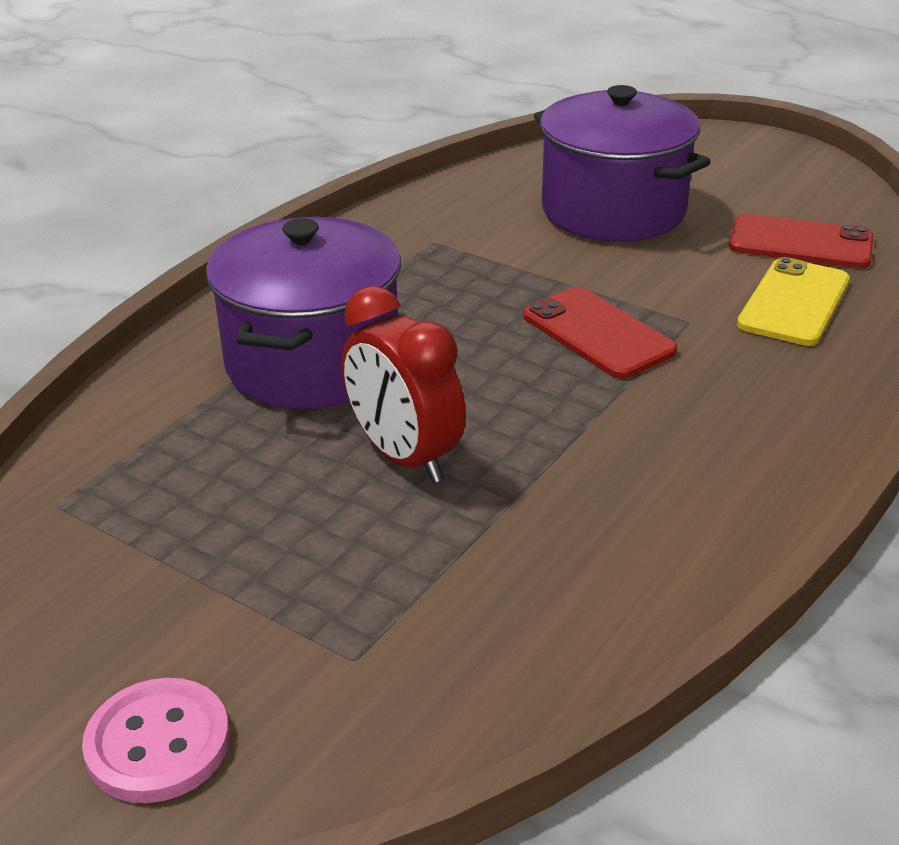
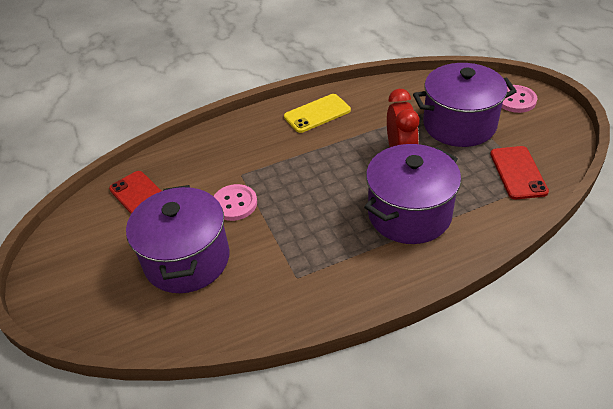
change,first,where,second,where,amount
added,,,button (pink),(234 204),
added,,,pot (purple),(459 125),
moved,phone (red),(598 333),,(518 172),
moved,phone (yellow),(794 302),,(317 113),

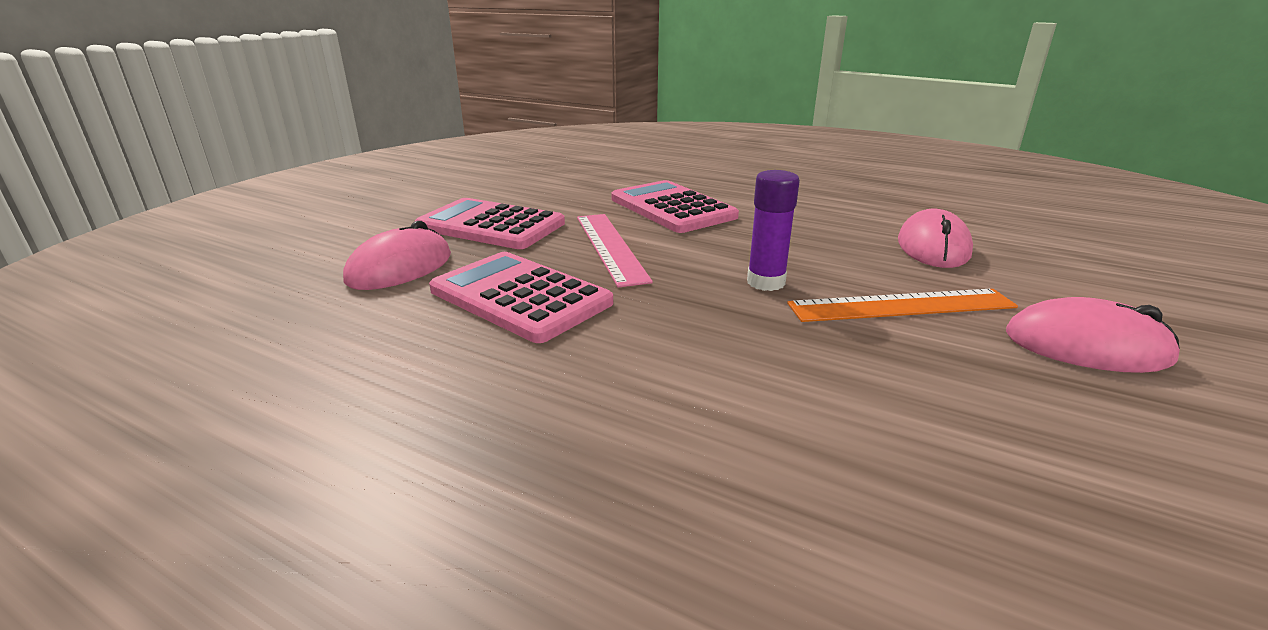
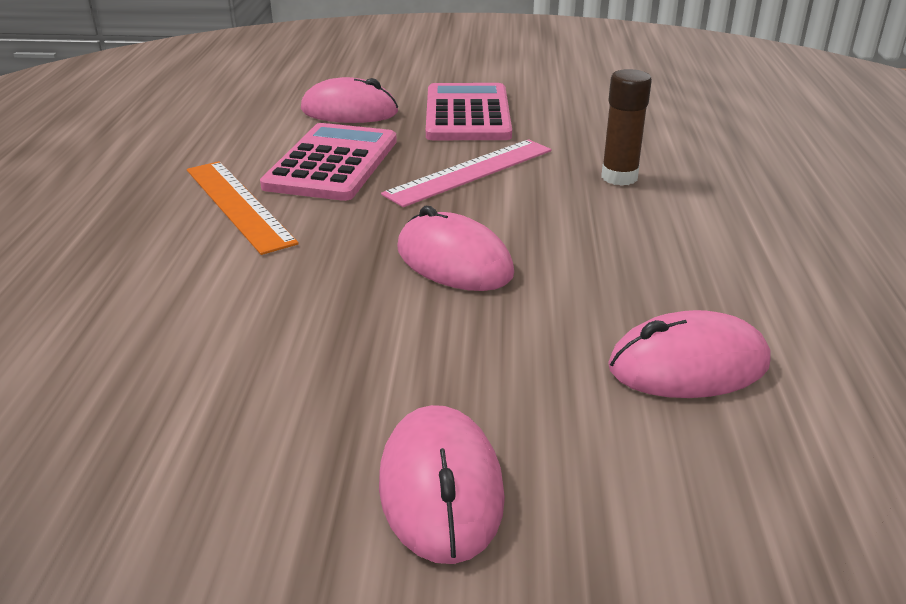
change,first,where,second,where,amount
moved,ruler (orange),(901 305),,(238 204),
replaced,calculator (pink),(672 208),glue stick (brown),(619 177),
replaced,glue stick (purple),(765 282),mouse (pink),(454 261),

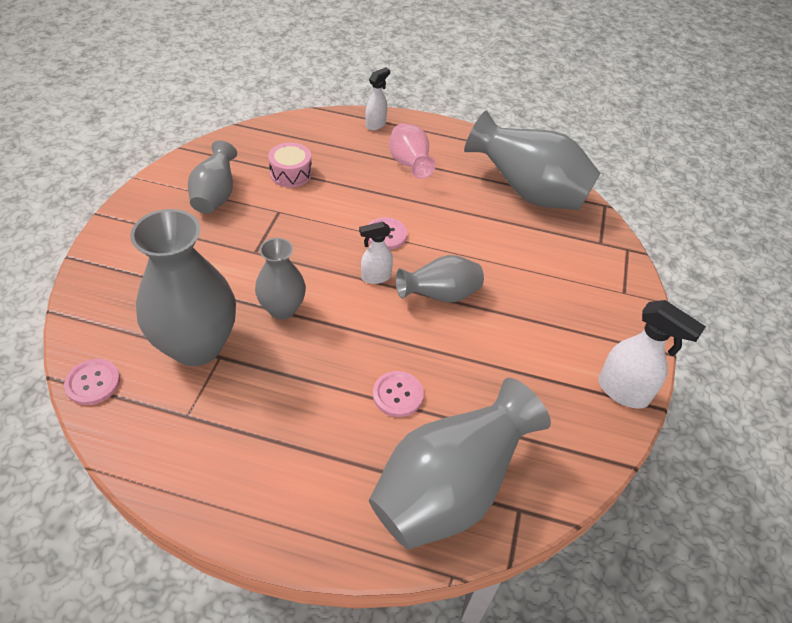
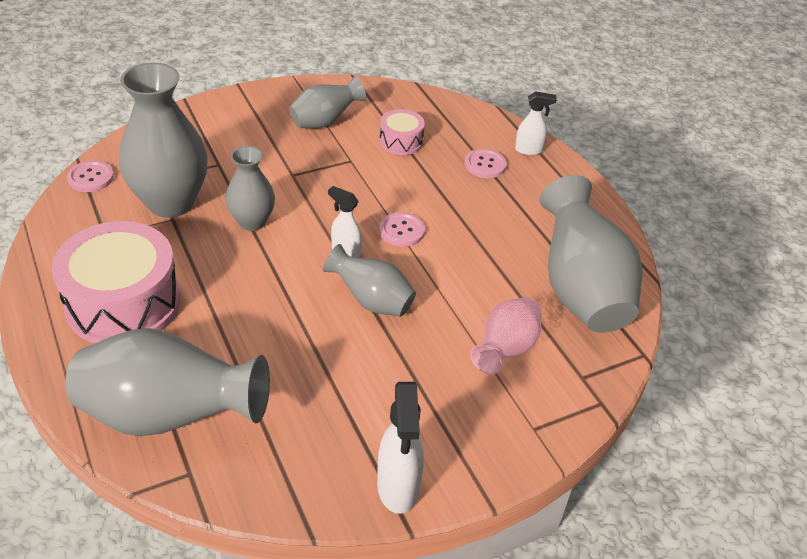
change,first,where,second,where,amount
added,,,drum (pink),(123 303),
moved,button (pink),(397 395),,(485 165),
moved,vase (pink),(409 165),,(505 350),

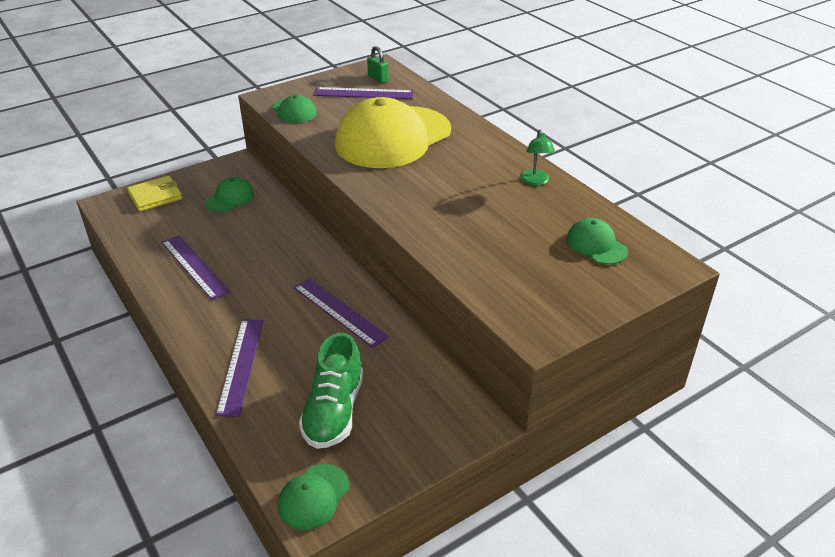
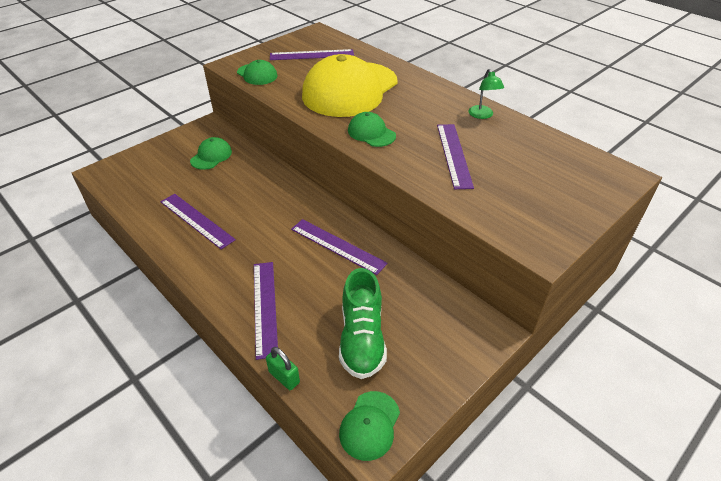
change,first,where,second,where,amount
removed,wallet (yellow),(155 196),,,
added,,,ruler (purple),(454 155),
moved,padlock (green),(378 78),,(284 377),
moved,cap (green),(596 245),,(371 133),

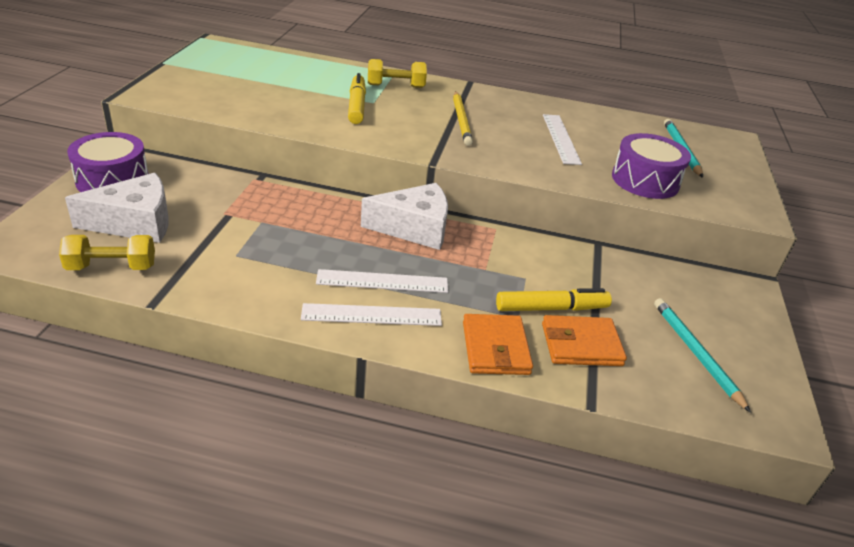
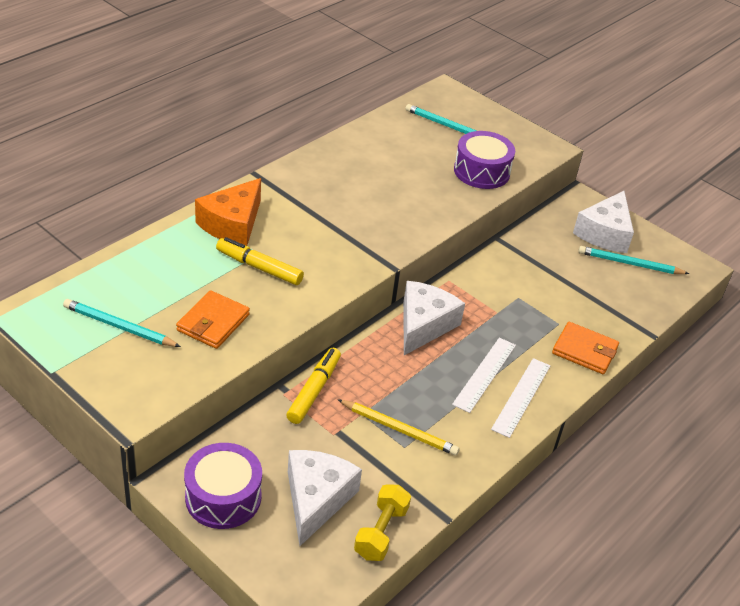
change,first,where,second,where,amount
removed,ruler (white),(560 138),,,
added,,,pencil (turquoise),(119 326),
added,,,cheese (white),(605 233),
moved,pencil (yellow),(461 120),,(399 429),
moved,marker (yellow),(551 308),,(314 390),
moved,wallet (orange),(581 344),,(213 322),
replaced,dumbbell (yellow),(396 86),cheese (orange),(232 224),

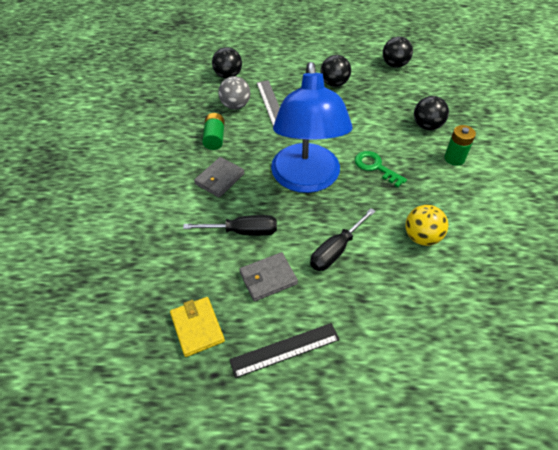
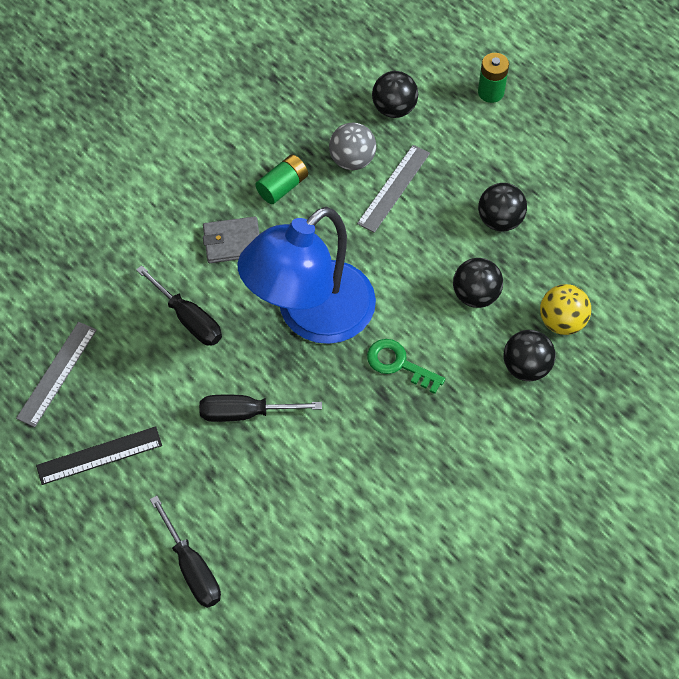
change,first,where,second,where,amount
removed,wallet (grey),(268 278),,,
added,,,screwdriver (black),(191 567),
moved,ball (black),(394 65),,(475 295),
moved,ball (yellow),(422 237),,(561 321),
moved,battery (green),(454 158),,(491 92),
replaced,wallet (yellow),(197 327),ruler (grey),(57 373),
turned,ruler (black),(285 349),,(99 455),45 degrees counterclockwise
turned,key (green),(375 167),,(398 364),60 degrees counterclockwise

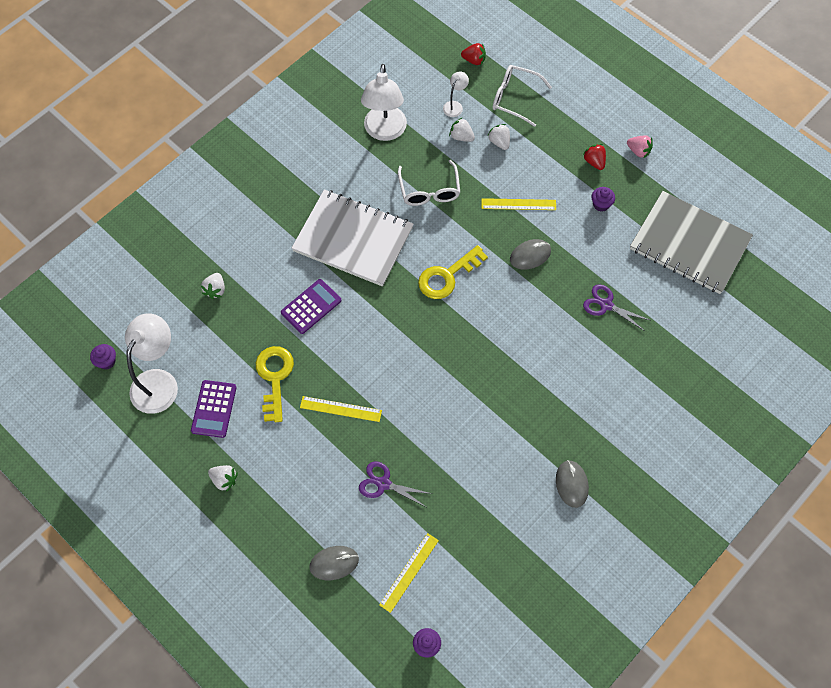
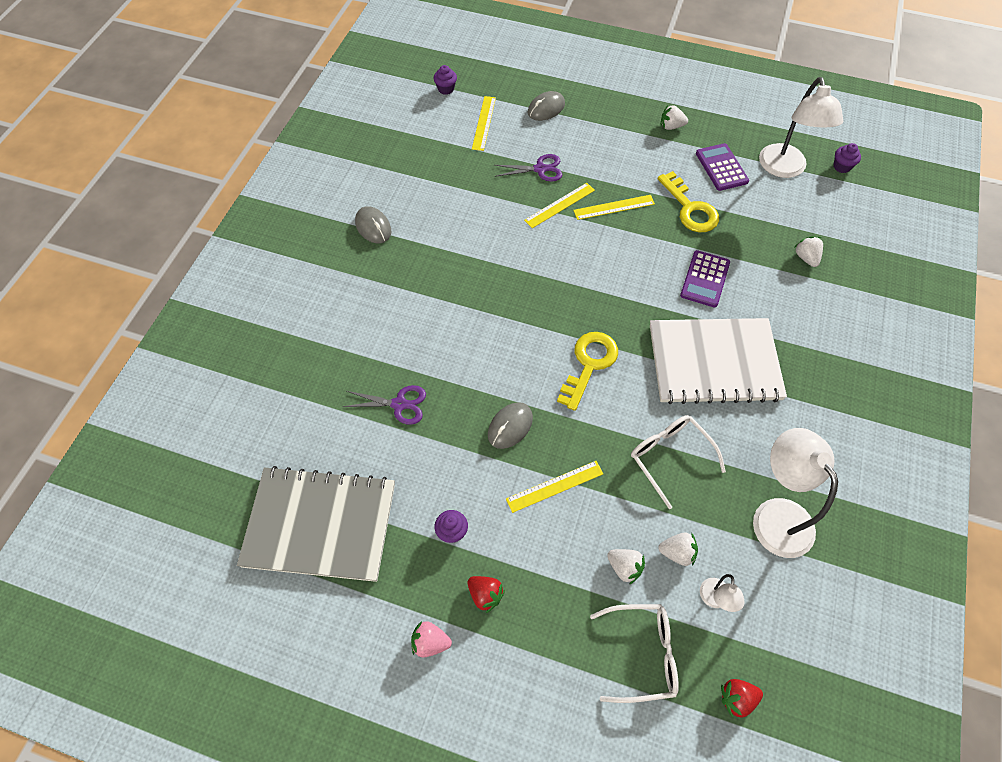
change,first,where,second,where,amount
added,,,ruler (yellow),(559 205),

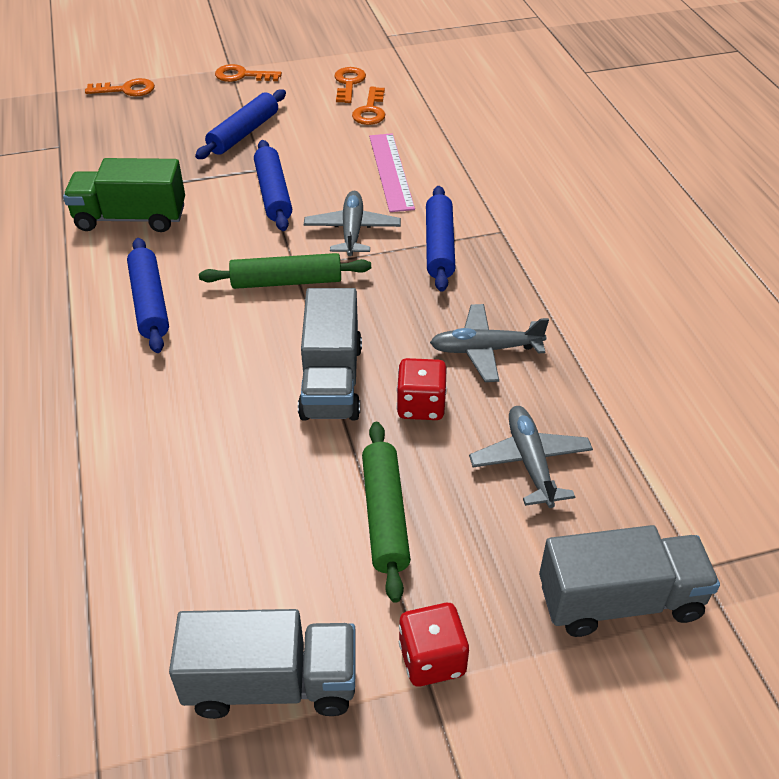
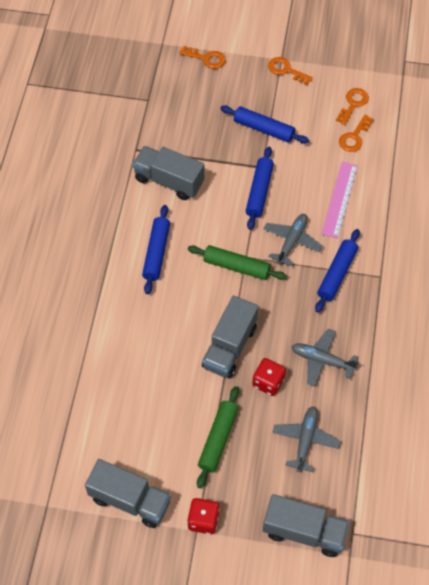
change,first,where,second,where,amount
recoloured,truck (green),(131 218),truck (grey),(169 181),
turned,rolling pin (blue),(244 133),,(264 129),60 degrees clockwise

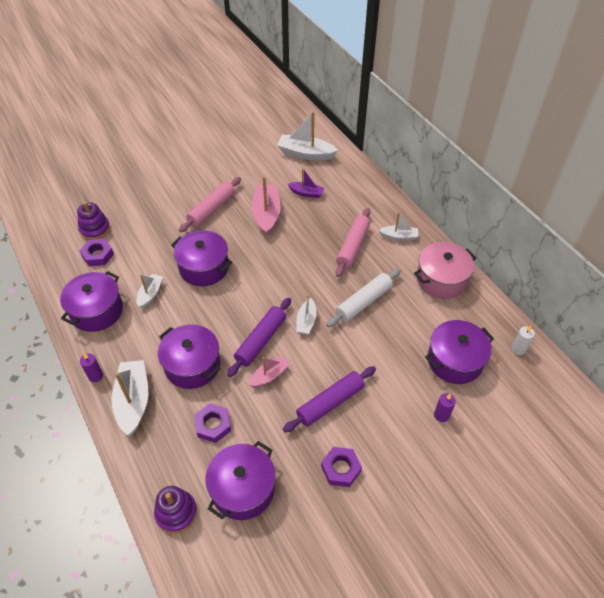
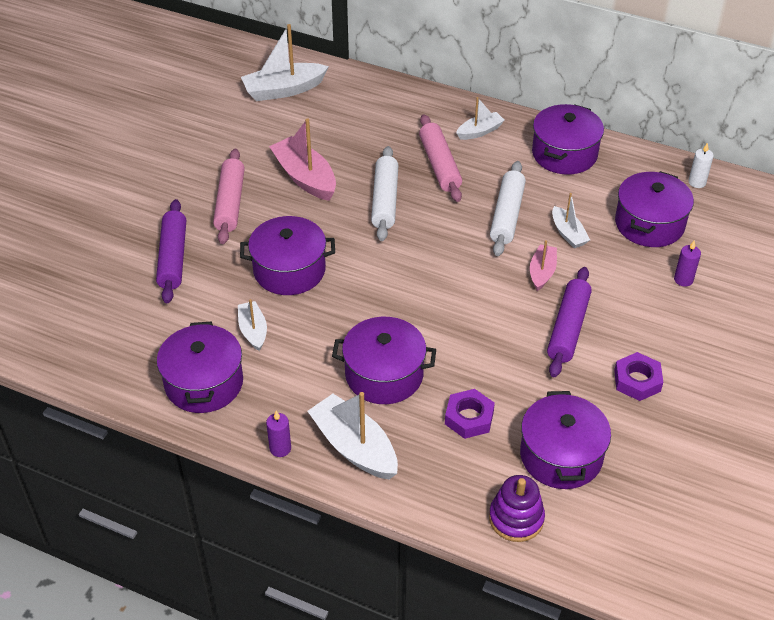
change,first,where,second,where,amount
removed,stacking toy (purple),(95 229),,,
removed,nut (purple),(98 255),,,
removed,boat (purple),(306 193),,,
added,,,rolling pin (white),(385 200),
moved,rolling pin (purple),(261 340),,(173 257),
moved,boat (pink),(269 375),,(542 272),
moved,boat (white),(306 321),,(568 234),
recoloured,pot (pink),(441 279),pot (purple),(564 154),

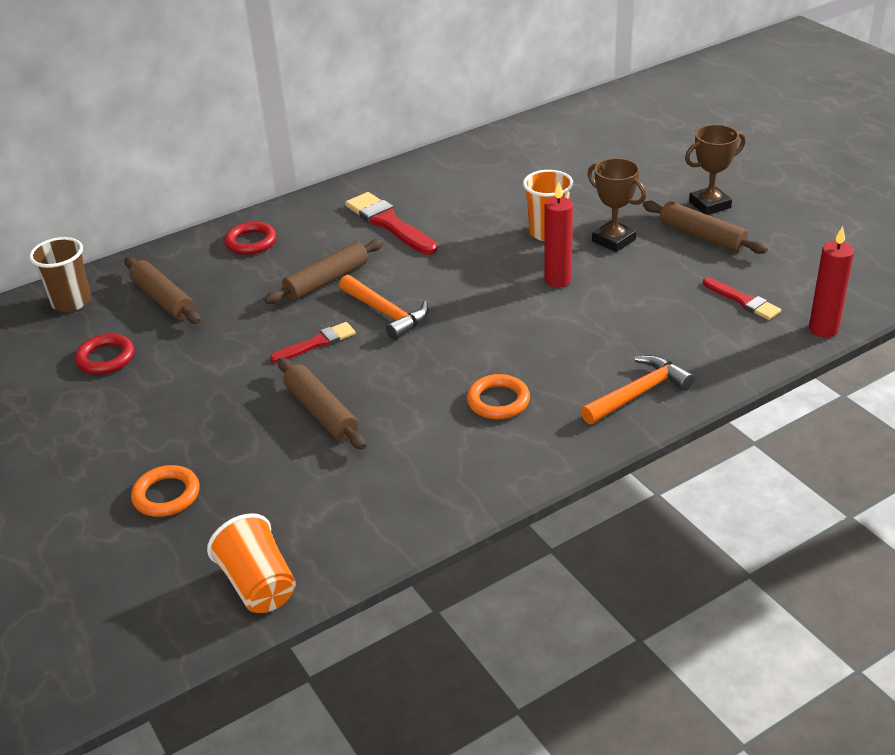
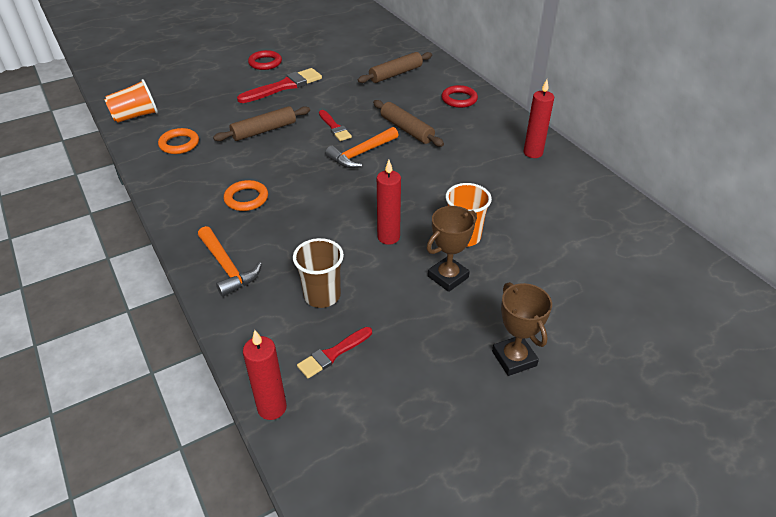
change,first,where,second,where,amount
removed,rolling pin (brown),(702 236),,,
added,,,candle (red),(533 153),
moved,cup (brown),(71 302),,(322 295),
moved,ring (red),(106 358),,(265 63),
moved,ring (orange),(166 495),,(179 144),
moved,brush (red),(389 223),,(284 86),

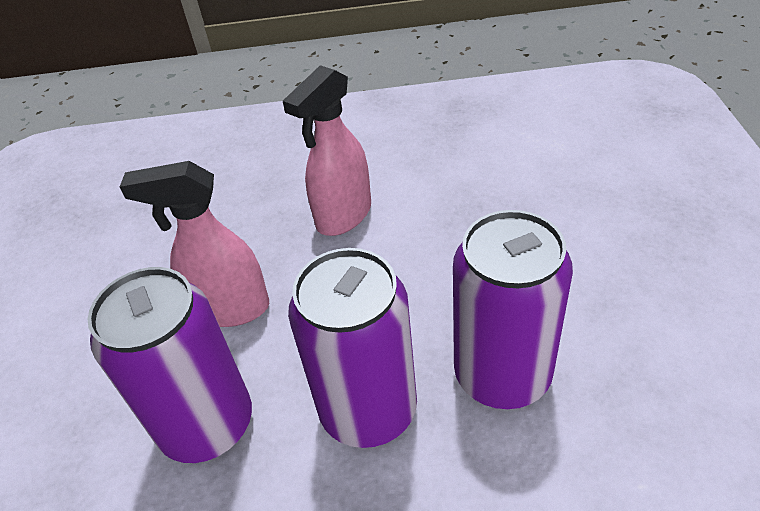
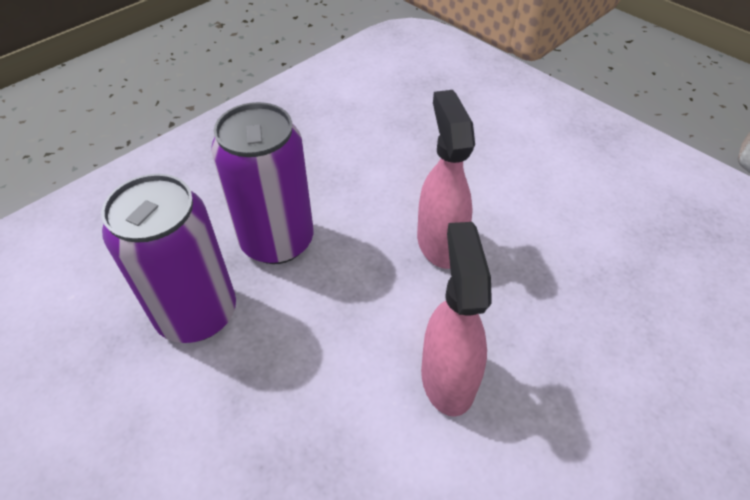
change,first,where,second,where,amount
removed,can (purple),(207 424),,,
turned,spray bottle (pink),(230 309),,(440 243),60 degrees counterclockwise

